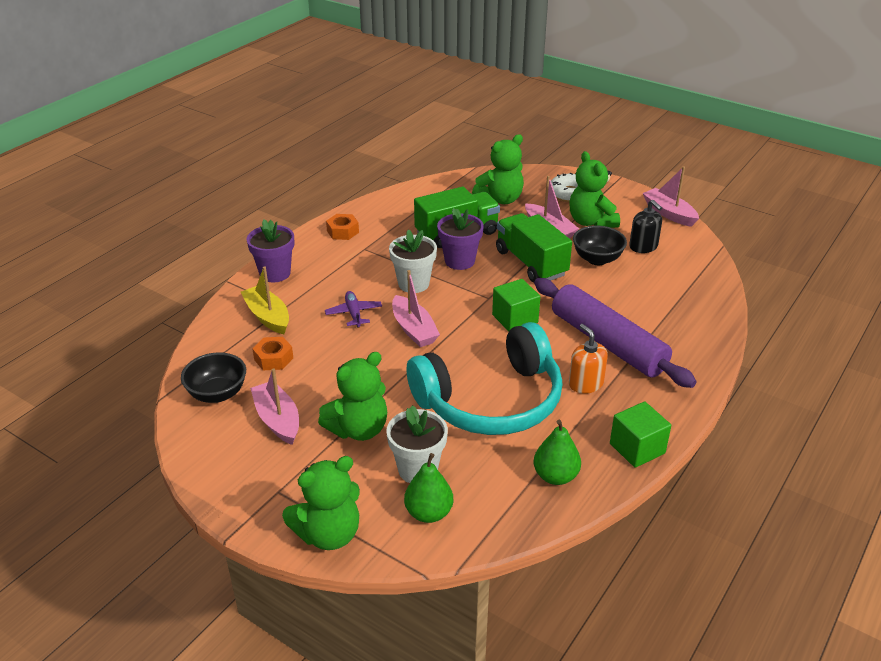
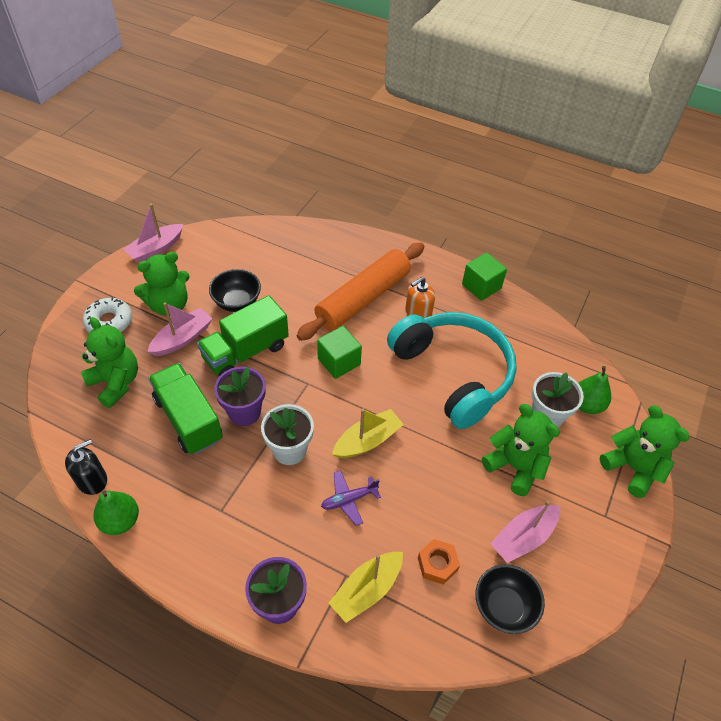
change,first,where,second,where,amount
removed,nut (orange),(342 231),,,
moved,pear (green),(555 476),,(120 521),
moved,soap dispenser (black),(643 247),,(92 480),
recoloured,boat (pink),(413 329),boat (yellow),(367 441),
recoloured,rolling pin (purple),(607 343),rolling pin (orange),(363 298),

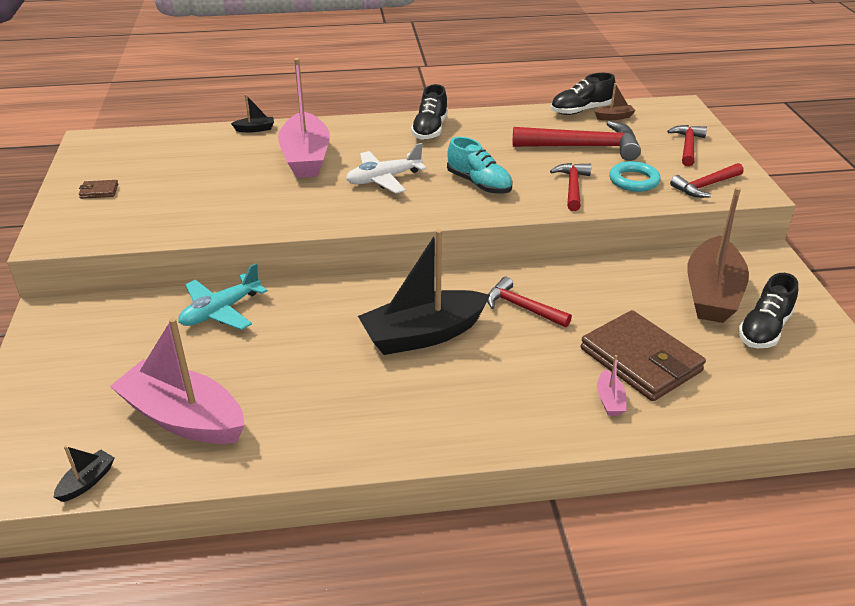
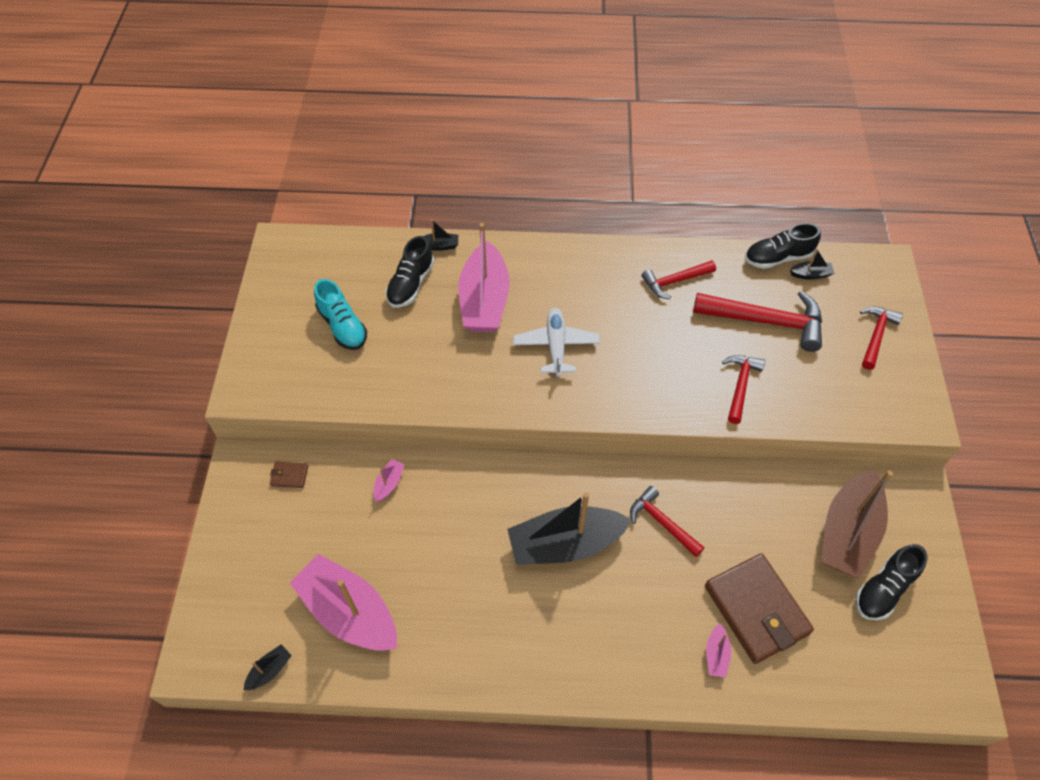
change,first,where,second,where,amount
removed,ring (turquoise),(634 180),,,
moved,wallet (brown),(99 191),,(289 476),
moved,shoe (black),(430 129),,(411 284),
moved,shoe (turquoise),(479 184),,(342 326),
moved,hammer (red),(705 186),,(675 281),
replaced,plane (turquoise),(221 311),boat (pink),(389 483),
recoloured,boat (brown),(614 117),boat (black),(810 274),
turned,plane (white),(384 179),,(556 346),105 degrees clockwise

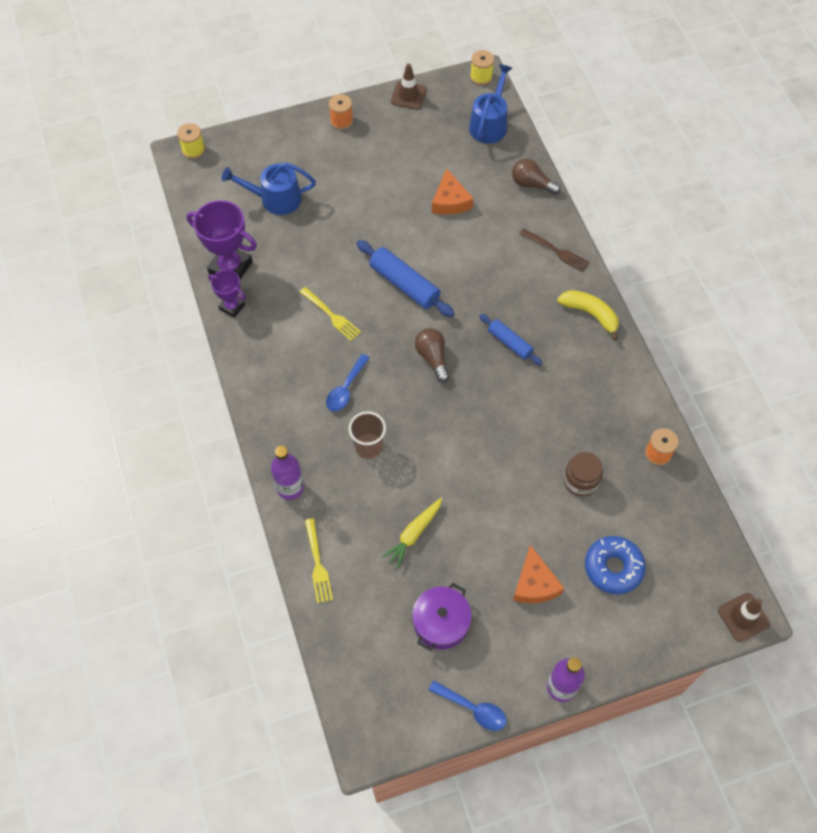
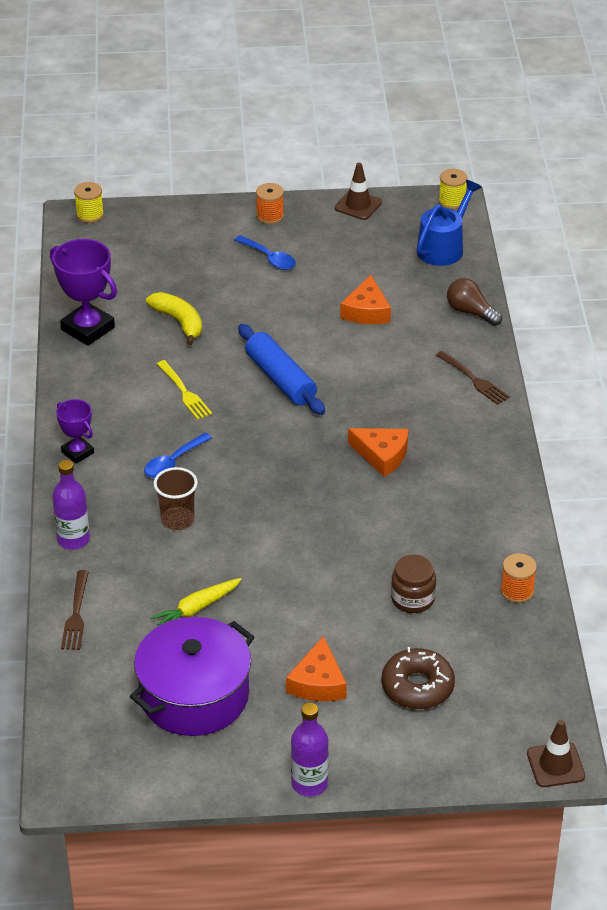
change,first,where,second,where,amount
removed,watering can (blue),(275 199),,,
removed,light bulb (brown),(432 358),,,
moved,trophy (purple),(232 307),,(77 452),
moved,spoon (blue),(473 709),,(269 258),
moved,banana (yellow),(590 314),,(179 322),
replaced,rolling pin (blue),(509 343),cheese (orange),(382 455),
recoloured,fork (yellow),(318 564),fork (brown),(76 614),
recoloured,donut (blue),(613 568),donut (brown),(417 687),
resized,pot (purple),(441 622),,(194 695),x1.64

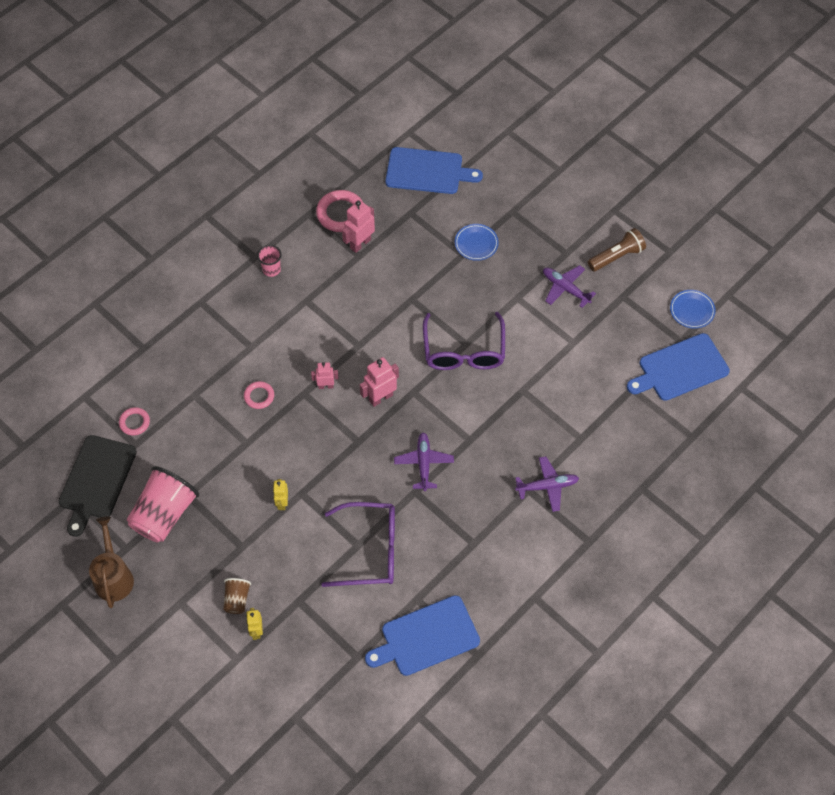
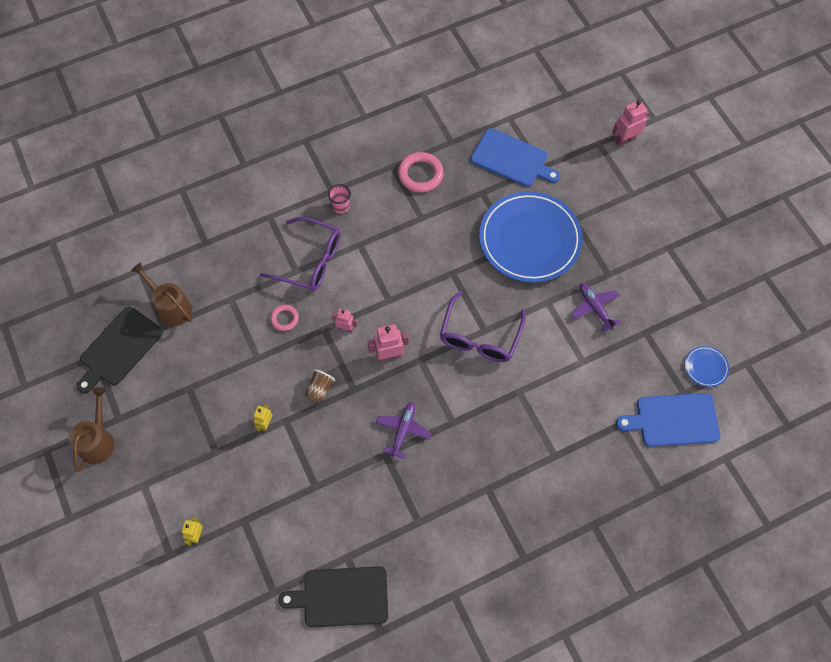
change,first,where,second,where,amount
removed,cup (pink),(164 514),,,
removed,plane (purple),(547 486),,,
removed,flashlight (brown),(616 256),,,
moved,cup (brown),(237 599),,(320 389),
moved,glasses (purple),(370 550),,(310 261),
moved,robot (pink),(360 243),,(625 140),
replaced,ring (pink),(134 422),watering can (brown),(171 307),
recoloured,cutting board (blue),(426 637),cutting board (black),(341 596),
resized,plate (blue),(476 244),,(529 239),x2.47

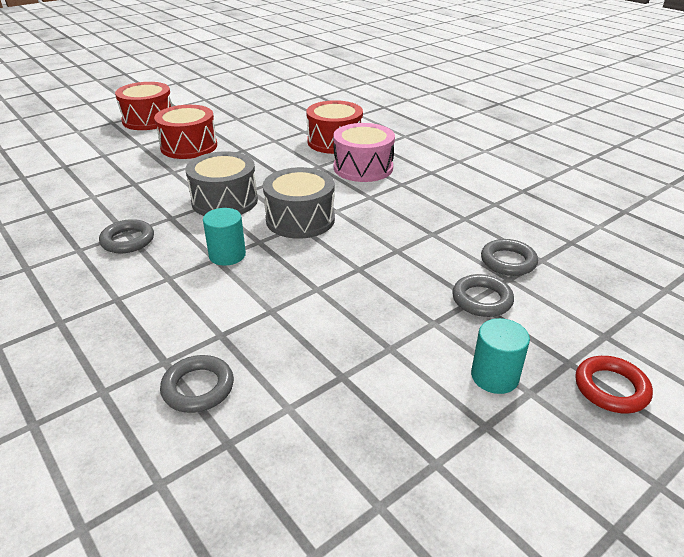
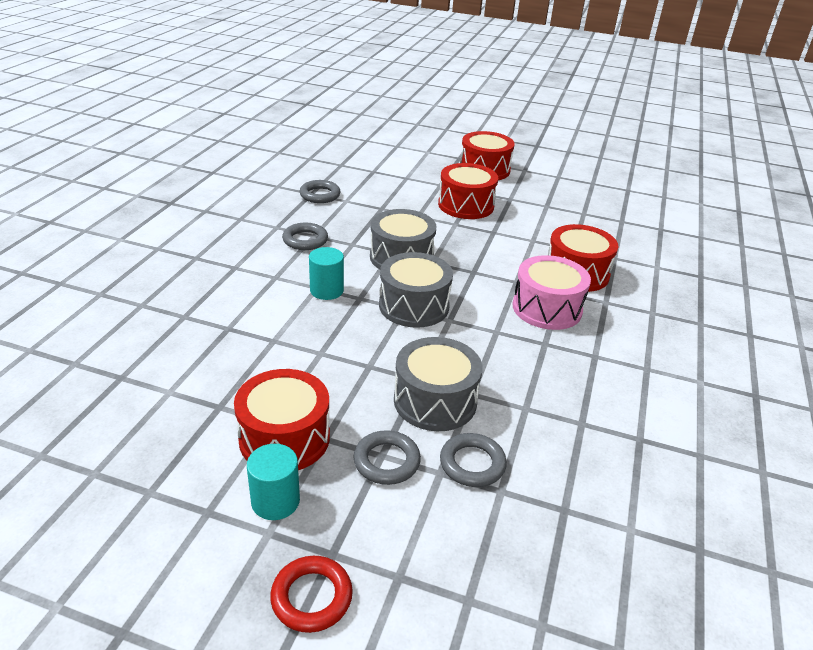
change,first,where,second,where,amount
added,,,drum (red),(284 438),
added,,,drum (grey),(435 401),
moved,ring (grey),(198 388),,(320 195),

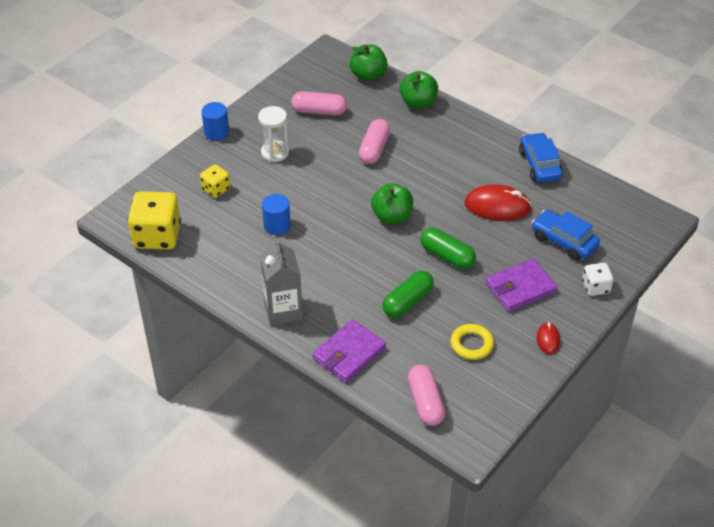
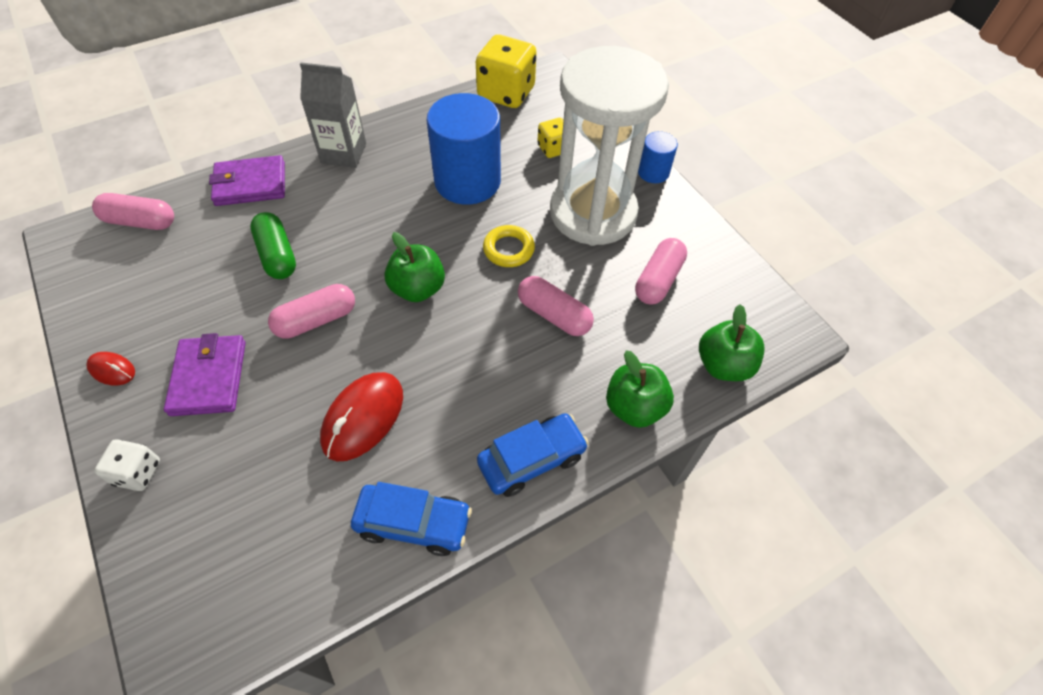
change,first,where,second,where,amount
moved,ring (yellow),(471 344),,(508 249),
moved,car (blue),(564 241),,(532 459),
recoloured,capsule (green),(447 256),capsule (pink),(316 320),
turned,wallet (purple),(349 353),,(250 184),75 degrees counterclockwise
resized,hourglass (white),(275 153),,(593 213),x2.35
resized,cylinder (blue),(277 225),,(467 181),x2.04

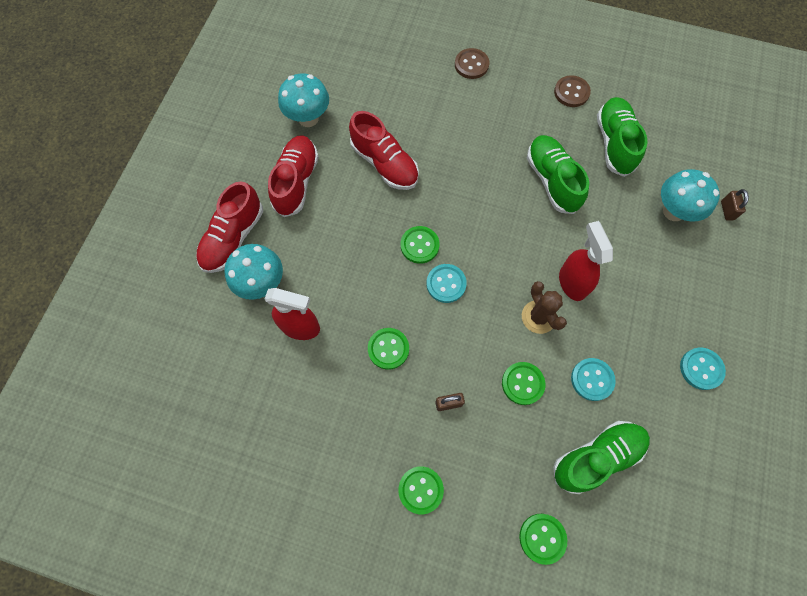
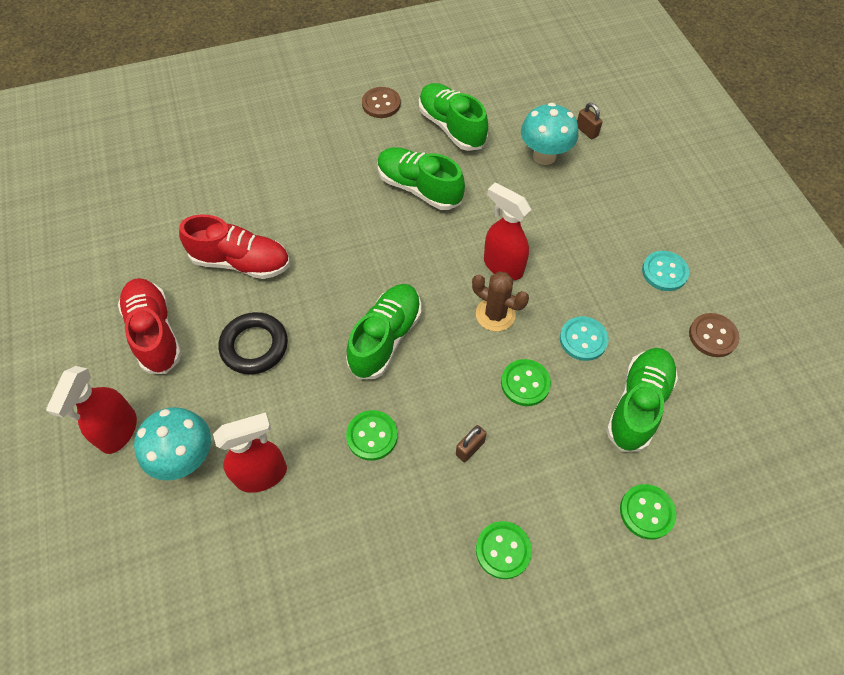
change,first,where,second,where,amount
removed,mushroom (turquoise),(308 118),,,
removed,button (green),(419 245),,,
added,,,ring (black),(254 346),
moved,button (brown),(471 65),,(713 336),
replaced,shoe (red),(233 238),spray bottle (red),(118 431),
replaced,button (turquoise),(446 284),shoe (green),(385 338),

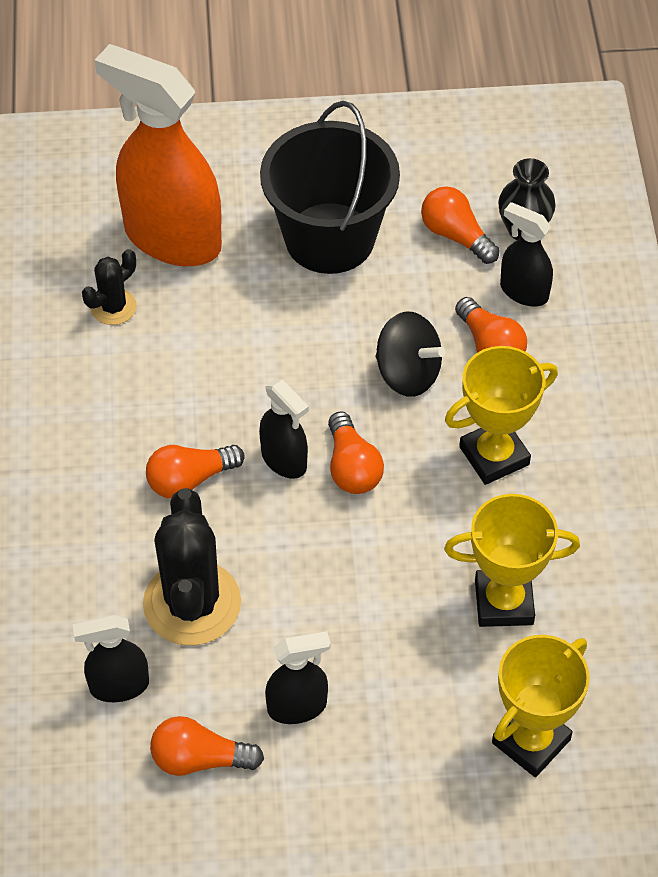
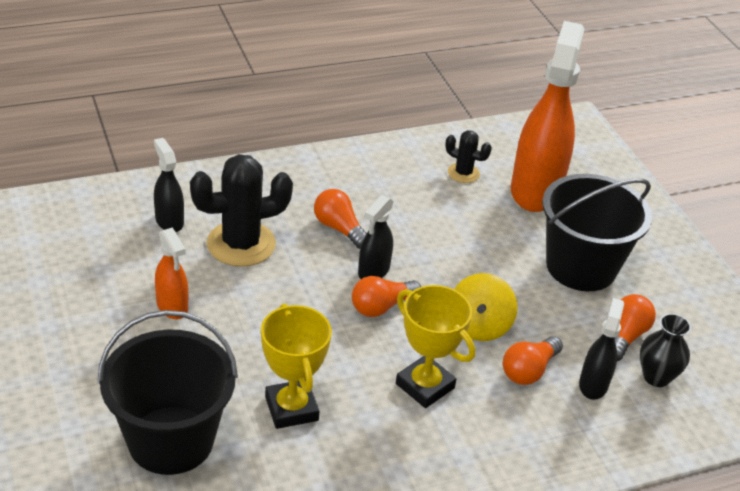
change,first,where,second,where,amount
removed,light bulb (orange),(200 759),,,
replaced,trophy (yellow),(531 741),bucket (black),(171 440),
recoloured,spray bottle (black),(297 707),spray bottle (orange),(172 306),
recoloured,spinning top (black),(408 373),spinning top (yellow),(479 326),

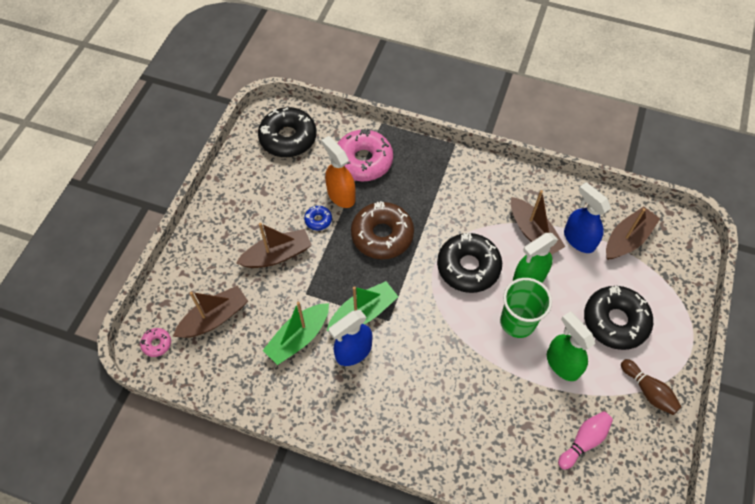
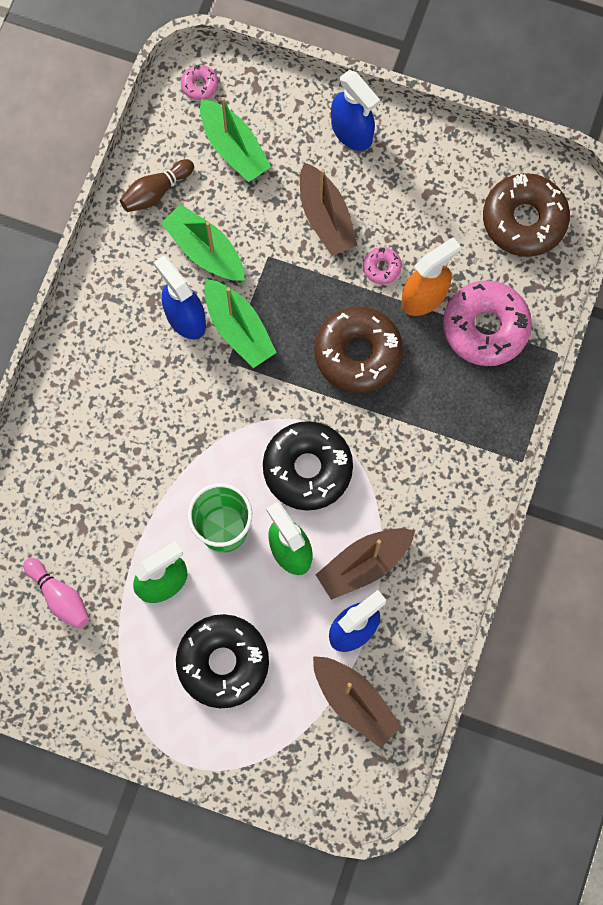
change,first,where,second,where,amount
added,,,spray bottle (blue),(352 132),
moved,bowling pin (brown),(648 391),,(156 192),
recoloured,boat (brown),(214 318),boat (green),(234 148),
recoloured,donut (black),(288 138),donut (brown),(524 220),
recoloured,donut (blue),(318 220),donut (pink),(382 268),

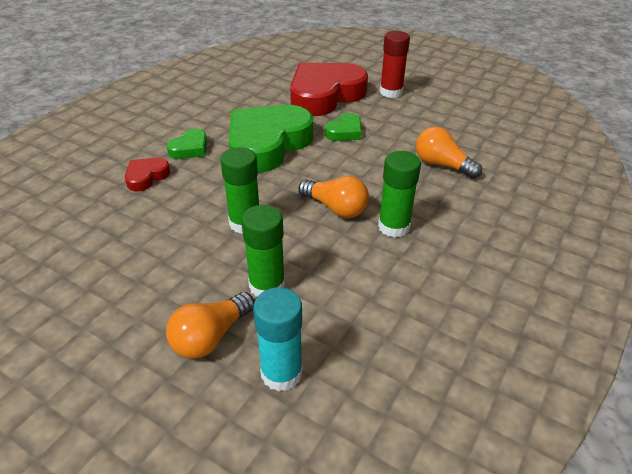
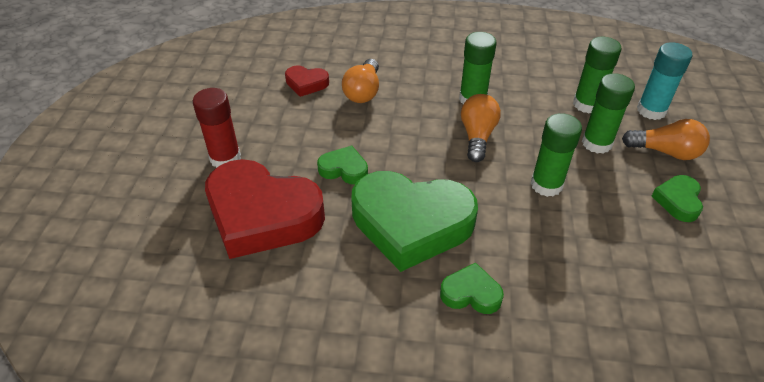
change,first,where,second,where,amount
added,,,glue stick (green),(587 104),
added,,,heart (green),(678 201),
moved,heart (red),(146 177),,(306 83),

